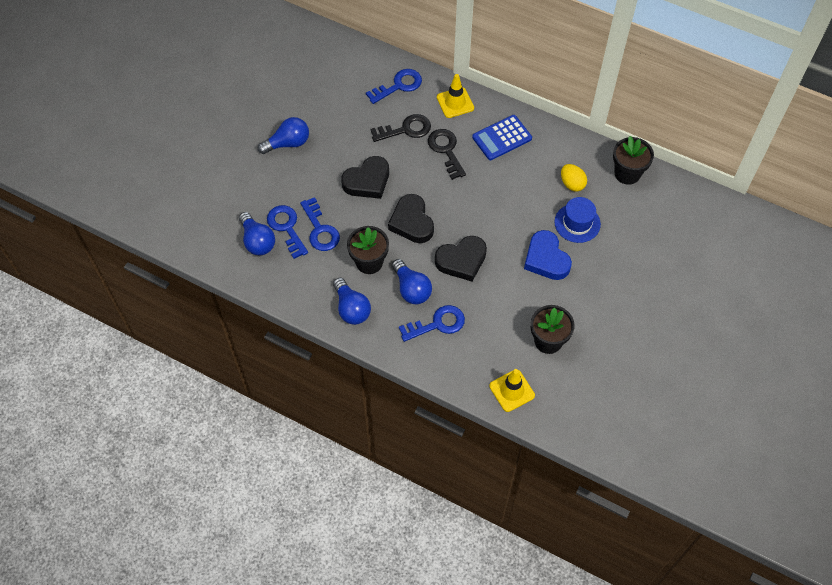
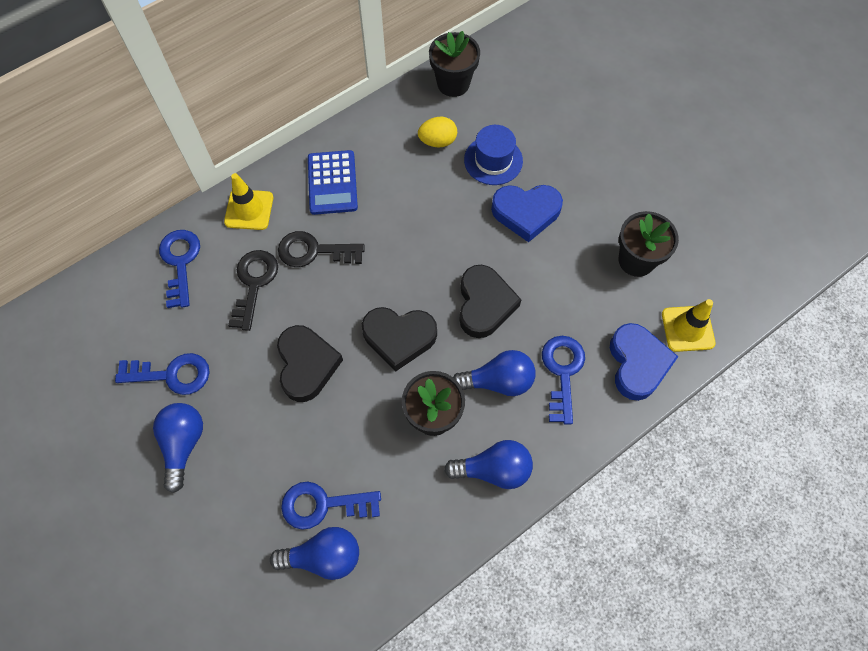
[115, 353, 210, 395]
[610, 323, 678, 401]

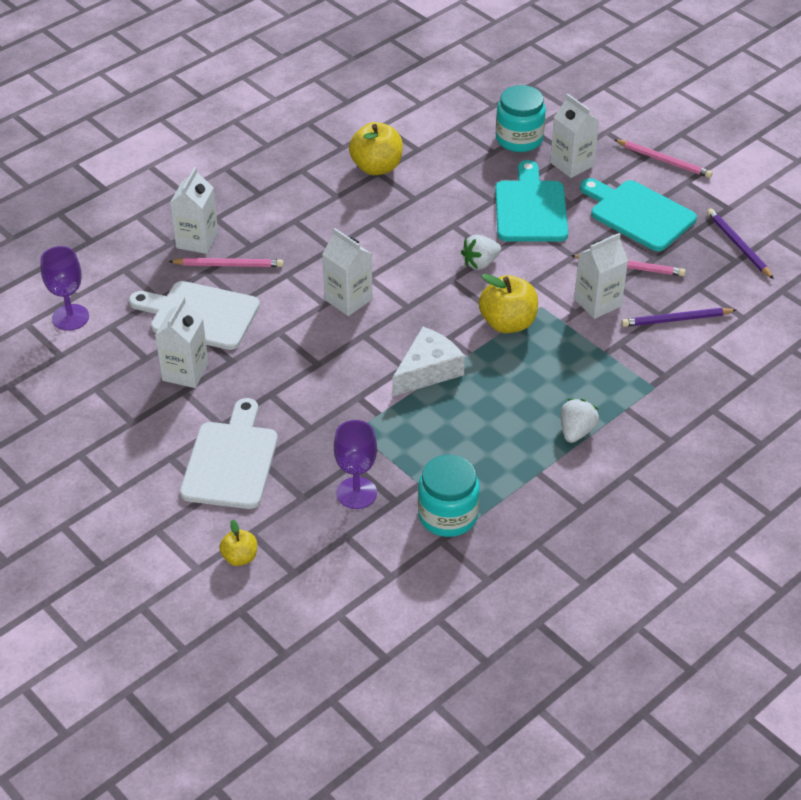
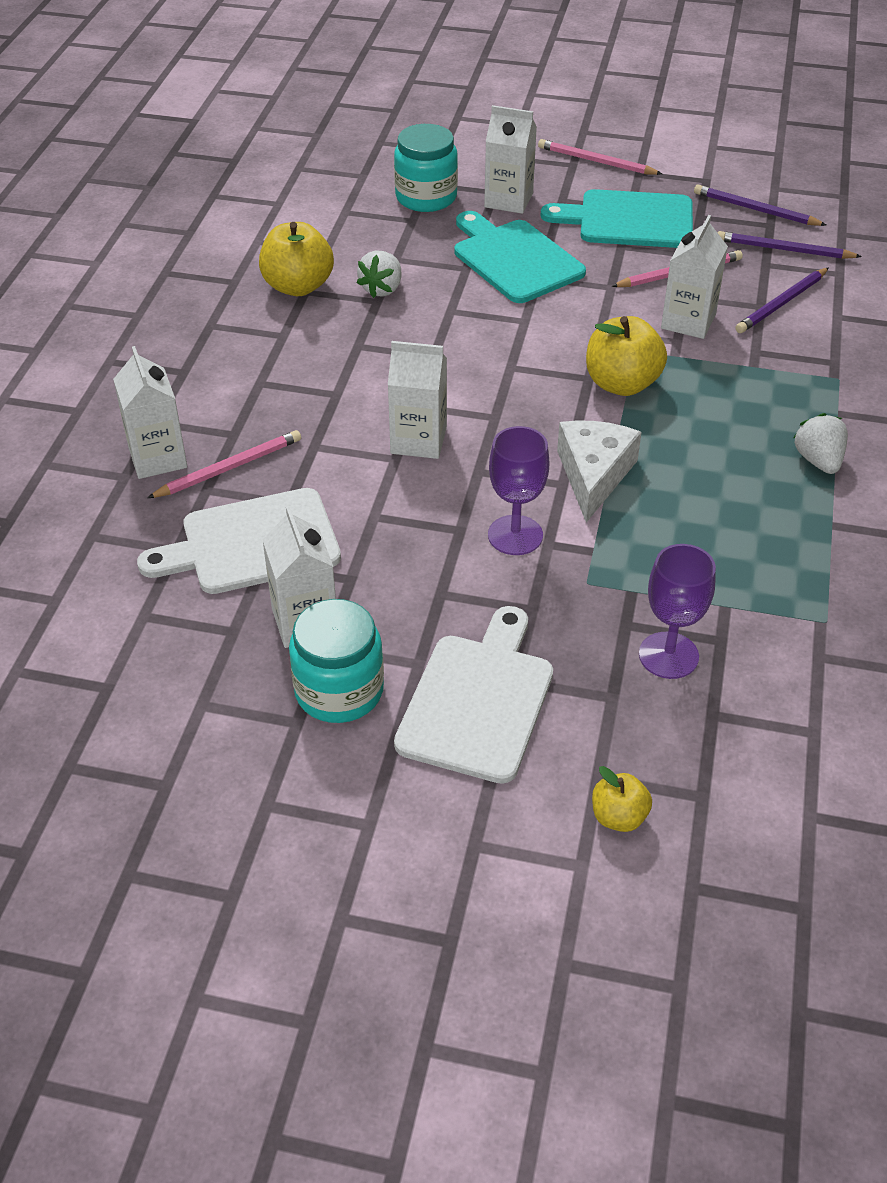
[488, 426, 549, 555]
[394, 606, 553, 784]
[289, 599, 384, 723]
[357, 250, 402, 298]
[538, 139, 662, 175]
[718, 231, 862, 259]

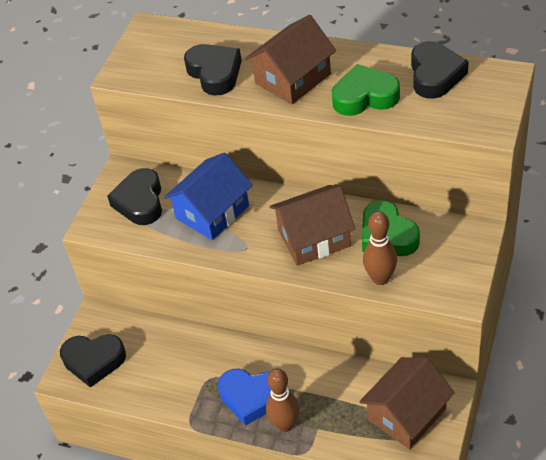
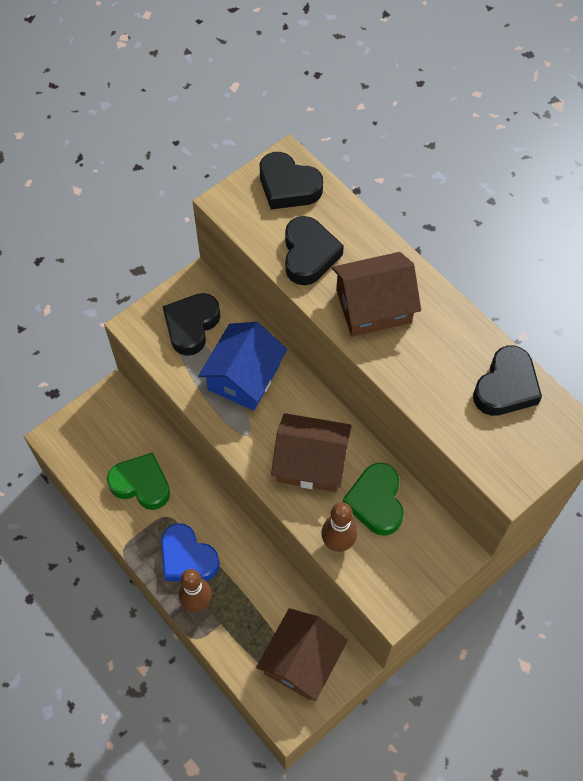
[260, 152, 323, 209]
[198, 322, 287, 411]
[107, 453, 170, 510]
[256, 608, 348, 701]

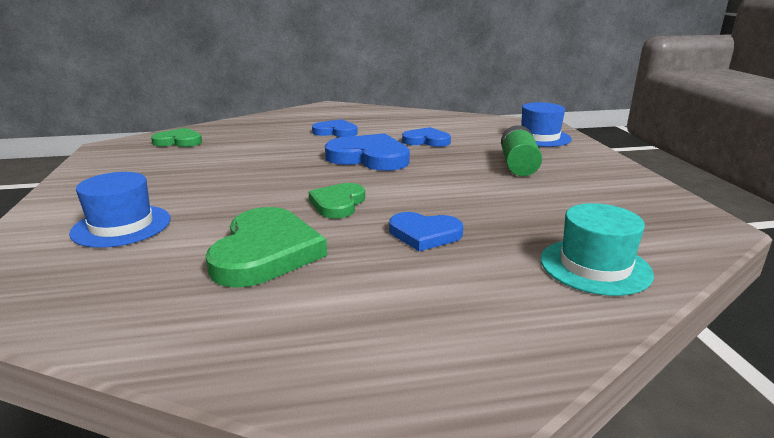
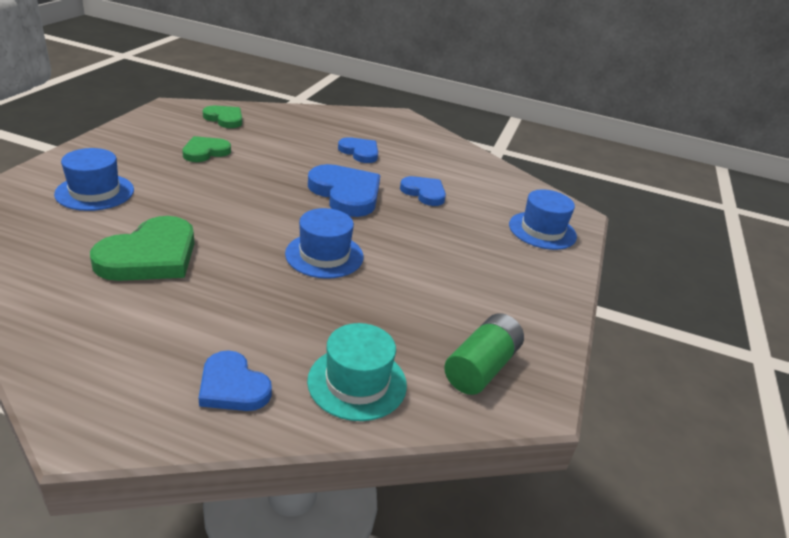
[182, 136, 231, 162]
[199, 350, 272, 411]
[444, 313, 524, 395]
[285, 208, 363, 279]

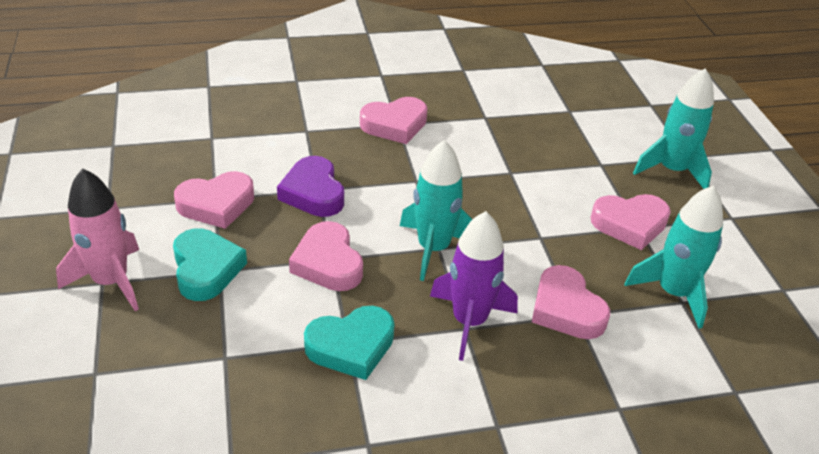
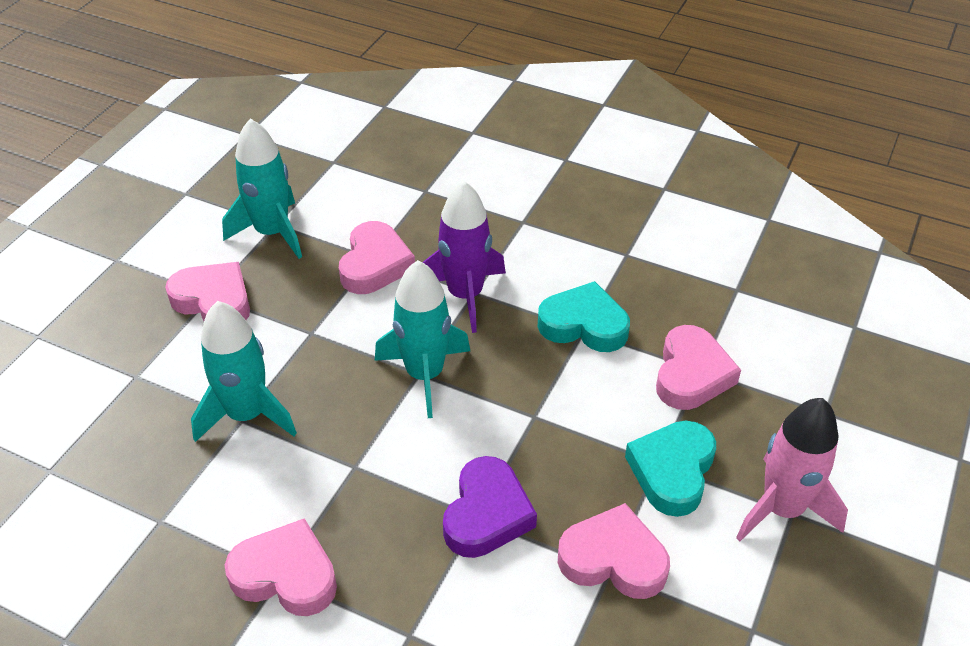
[656, 325, 741, 410]
[191, 301, 297, 442]

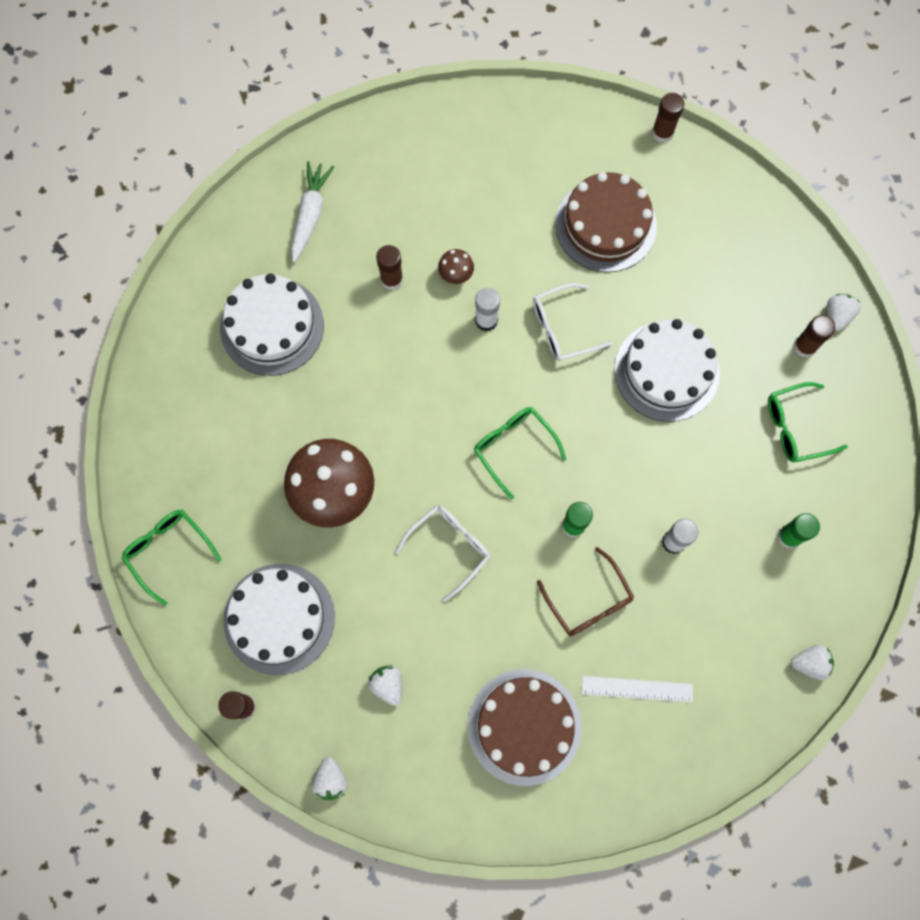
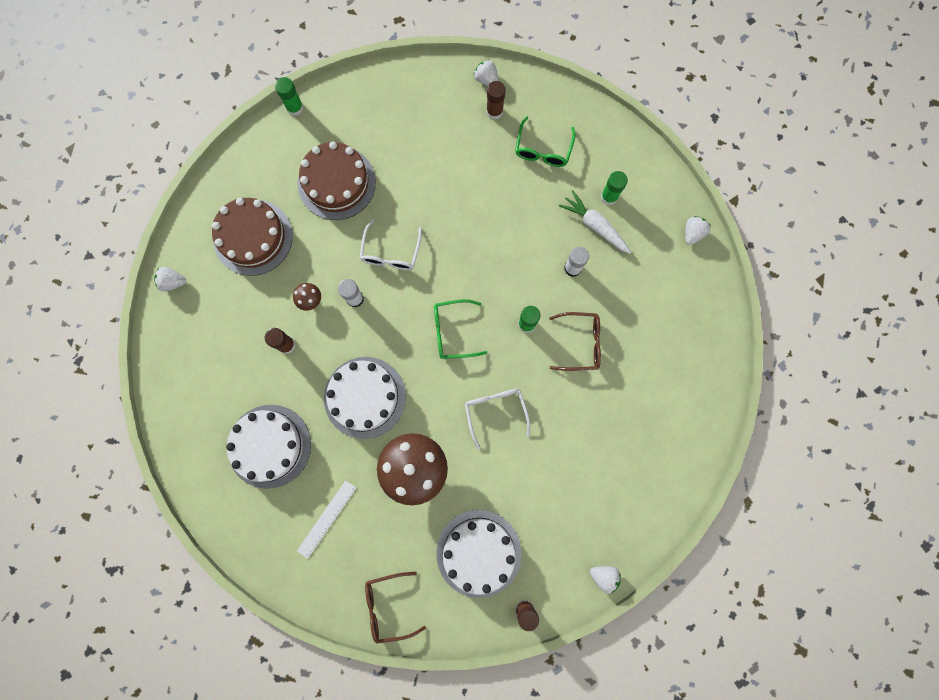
[365, 572, 426, 644]
[559, 190, 631, 254]
[154, 267, 186, 292]
[212, 198, 293, 276]
[297, 480, 356, 559]
[324, 357, 406, 439]
[275, 77, 304, 116]

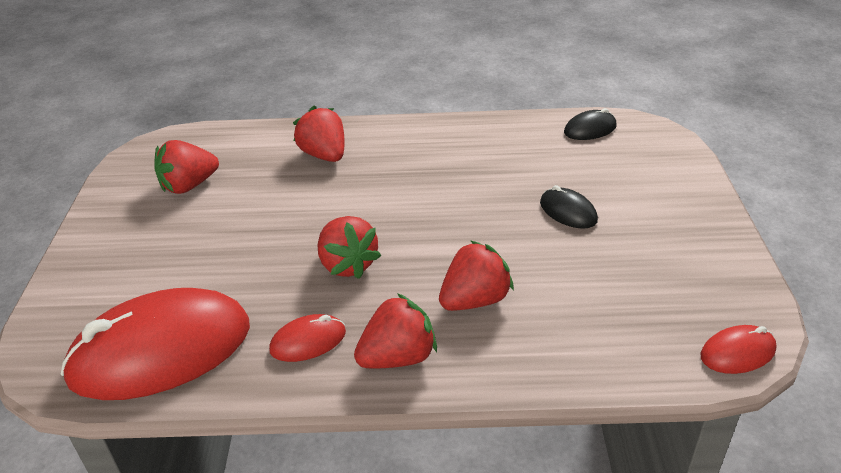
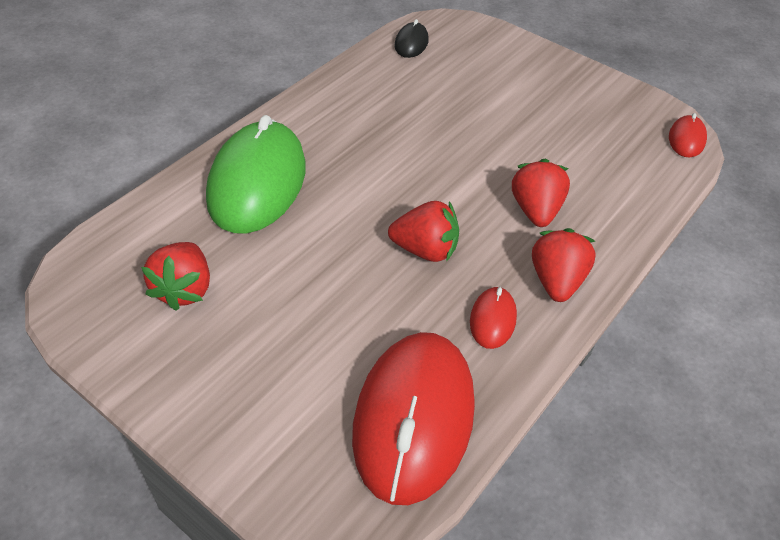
[206, 115, 306, 233]
[540, 185, 598, 229] (first image)

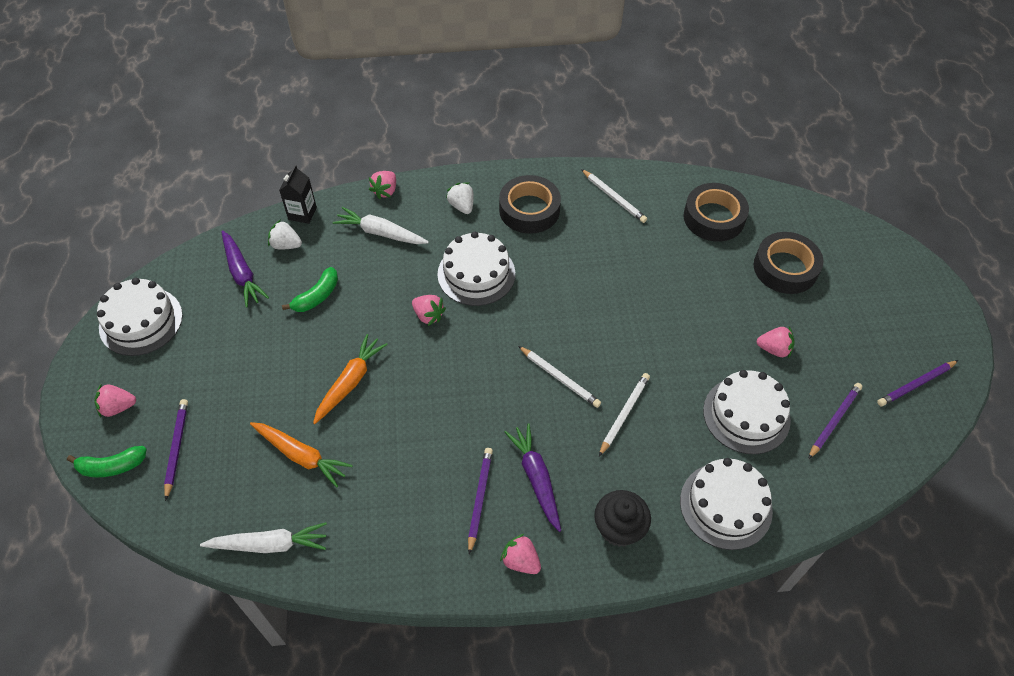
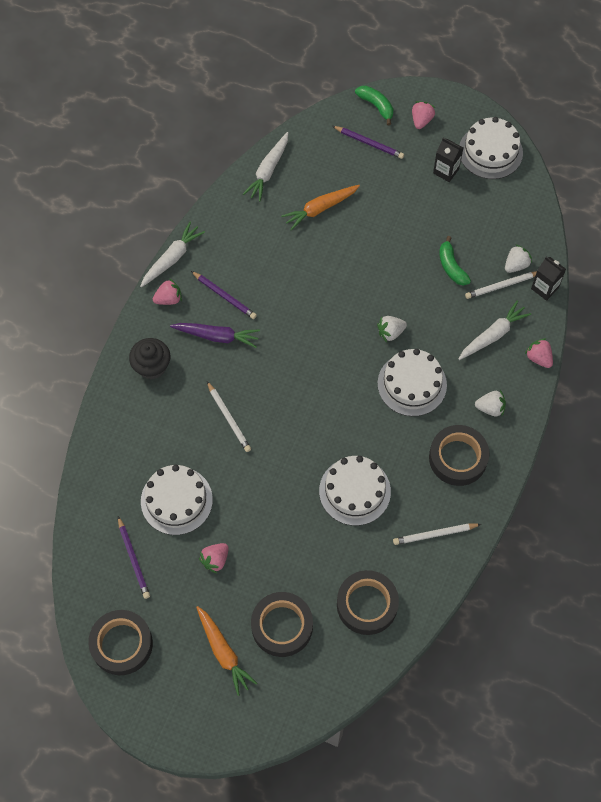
[355, 86, 393, 125]
[221, 230, 269, 308] (first image)
[196, 606, 258, 696]
[377, 316, 407, 342]
[465, 271, 537, 299]
[319, 456, 391, 526]
[88, 610, 153, 675]
[140, 221, 205, 288]
[433, 138, 463, 182]

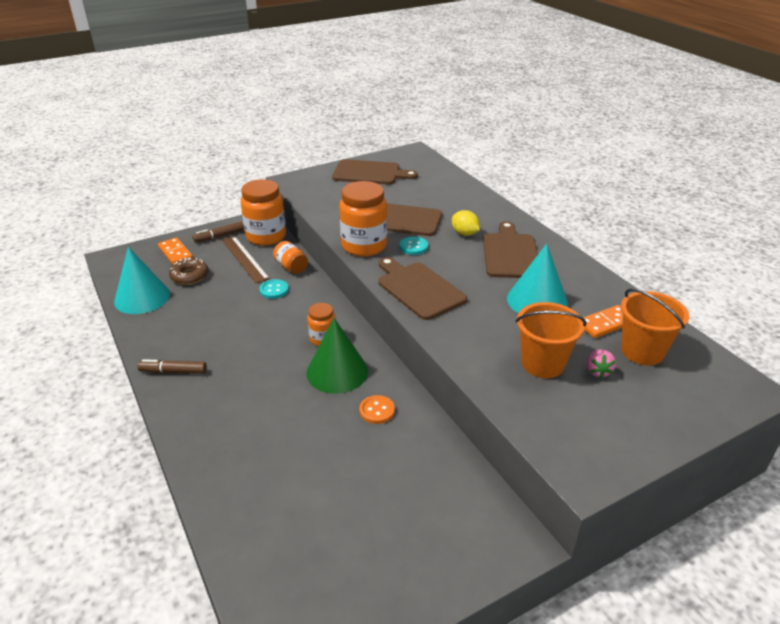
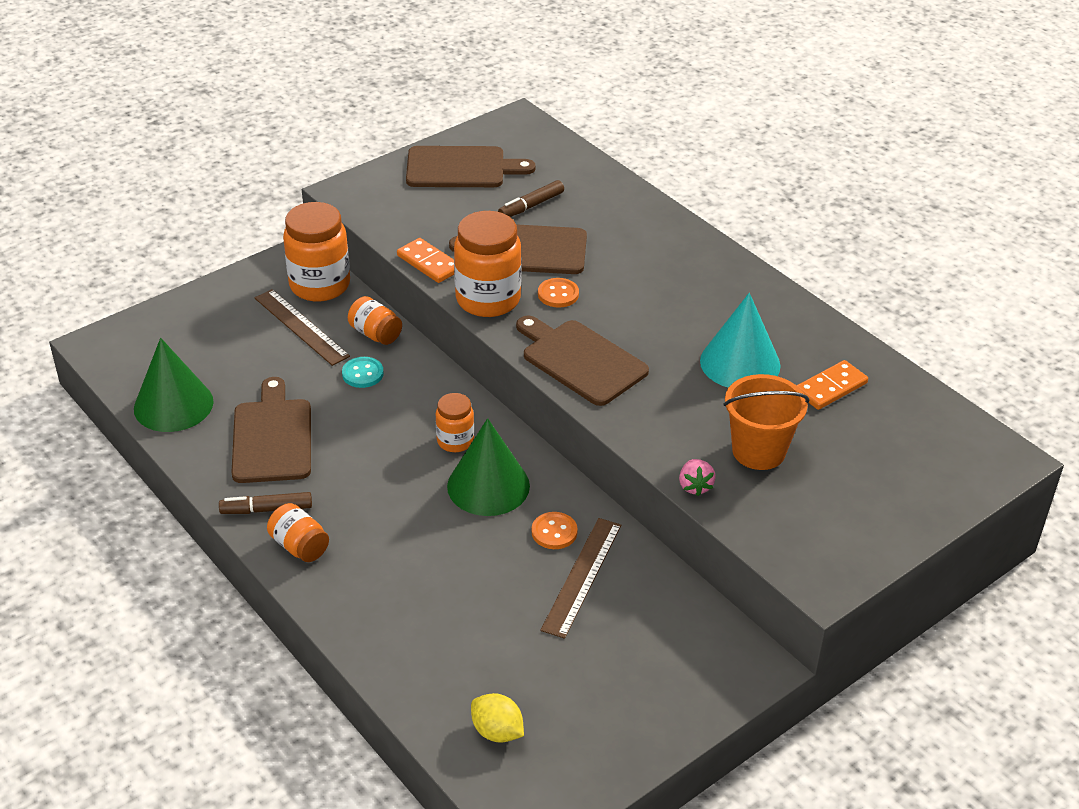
[134, 338, 214, 432]
[397, 238, 454, 283]
[169, 258, 208, 285] (first image)
[498, 180, 564, 217]
[538, 278, 579, 308]
[471, 693, 524, 743]
[231, 377, 311, 483]
[679, 459, 716, 496]
[621, 288, 689, 366] (first image)
[267, 503, 329, 562]
[540, 518, 622, 639]

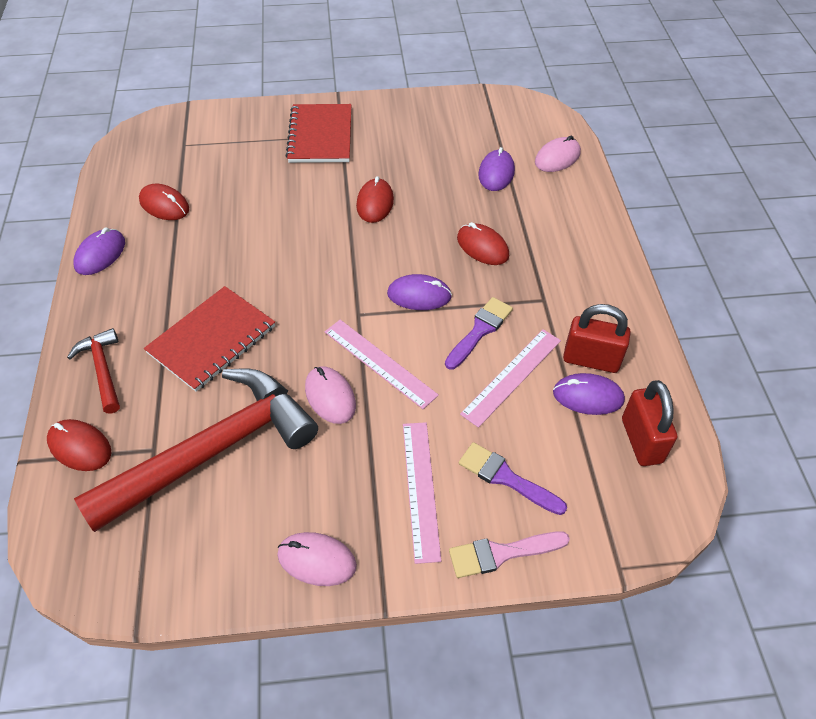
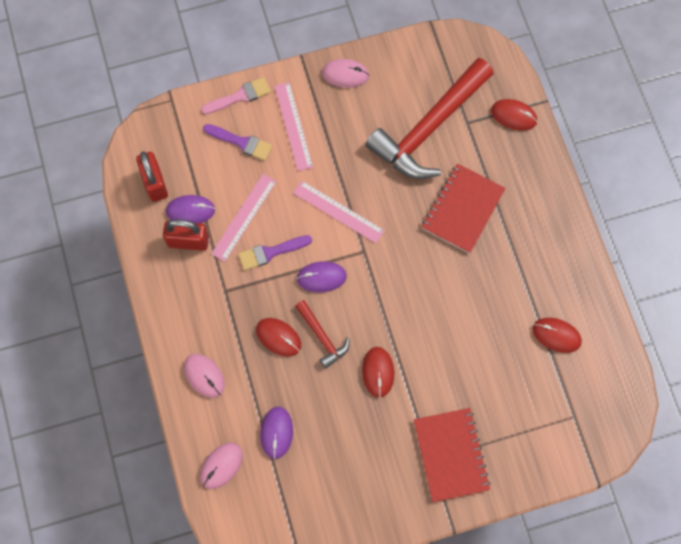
[295, 300, 350, 369]
[73, 228, 125, 275] (first image)
[184, 354, 225, 398]
[238, 235, 312, 271]

